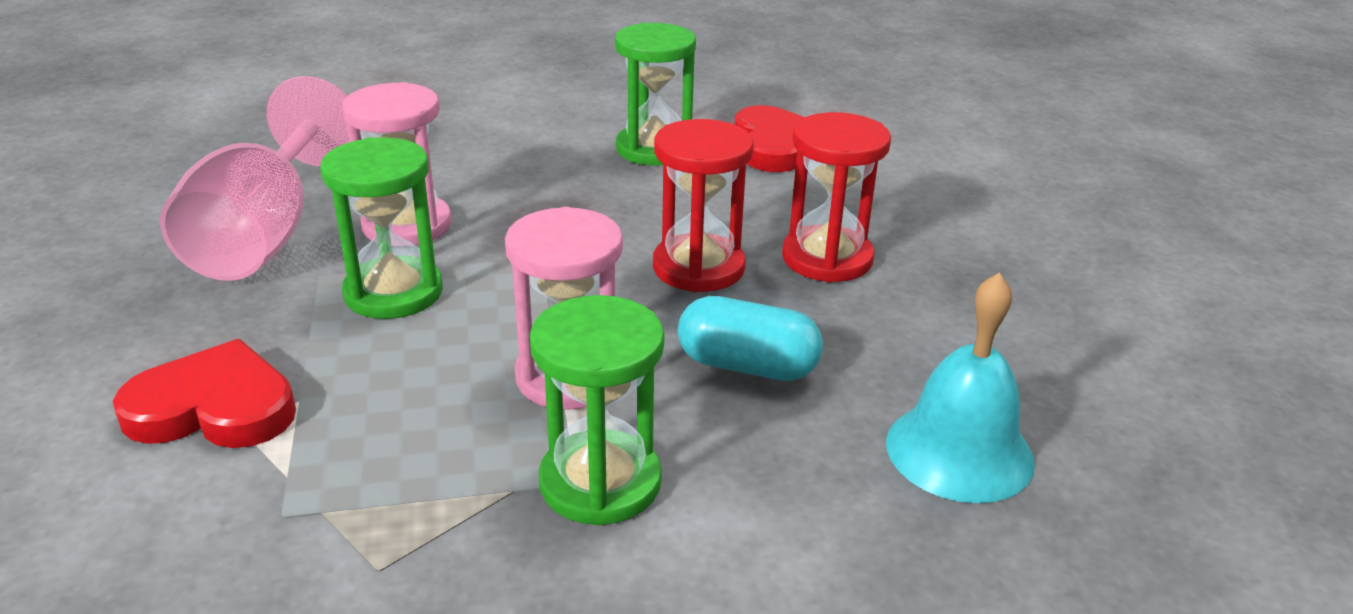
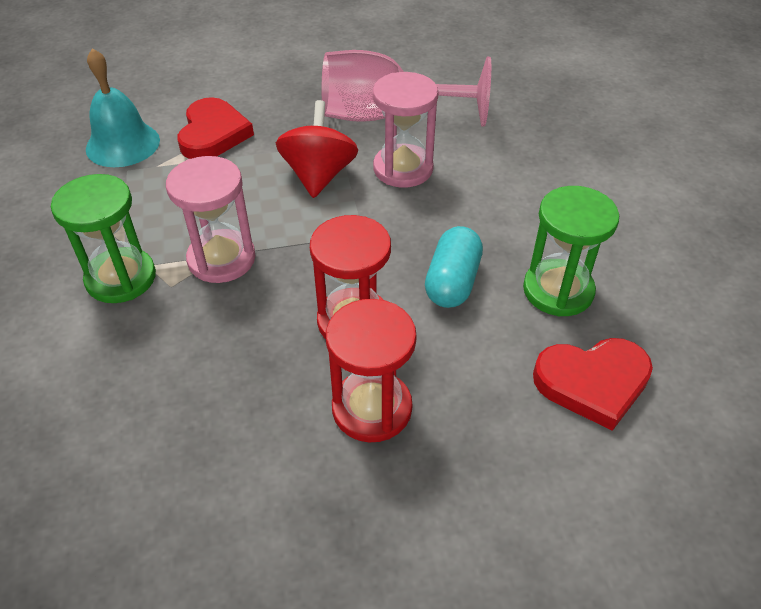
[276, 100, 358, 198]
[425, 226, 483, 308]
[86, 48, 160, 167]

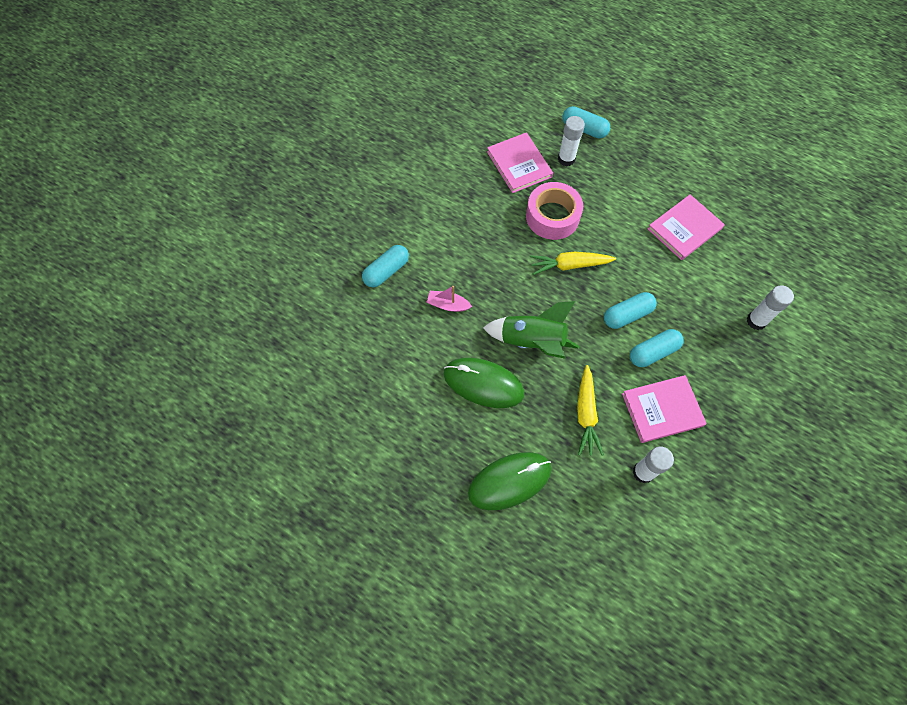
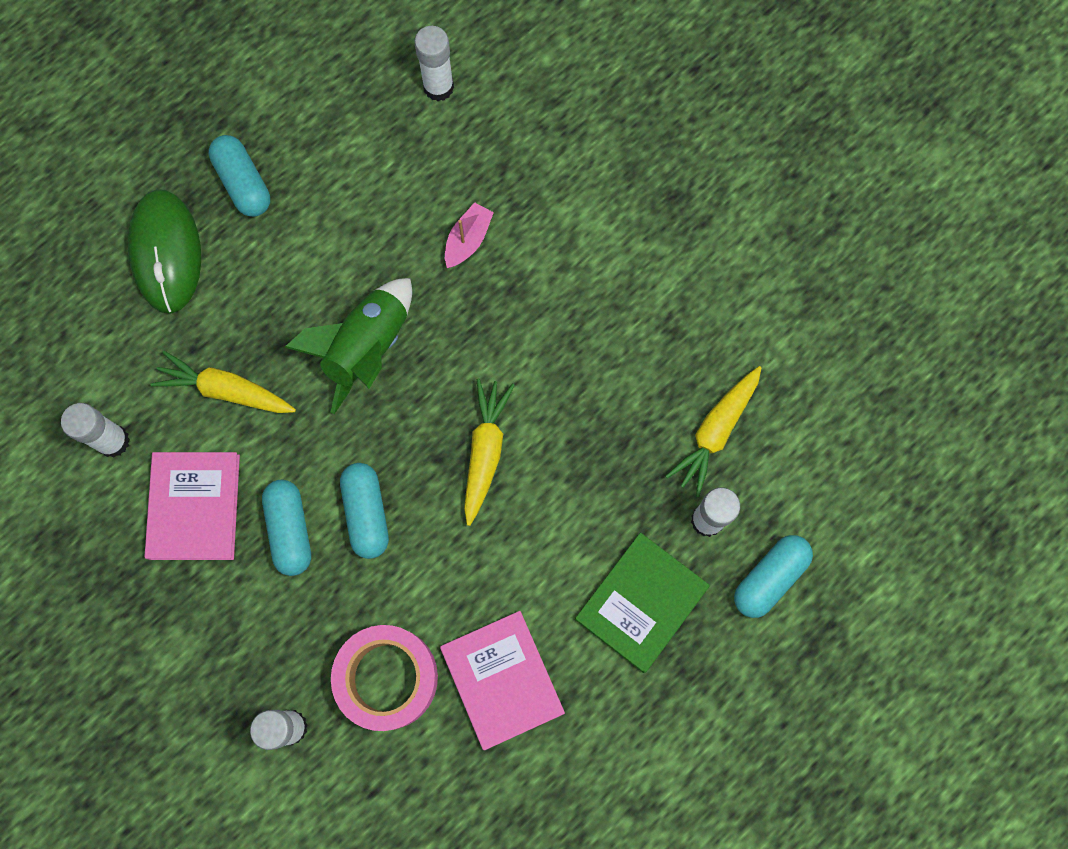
[209, 135, 270, 217]
[444, 358, 525, 408] (first image)
[666, 366, 762, 497]
[331, 625, 438, 731]
[415, 26, 454, 101]
[575, 533, 709, 673]

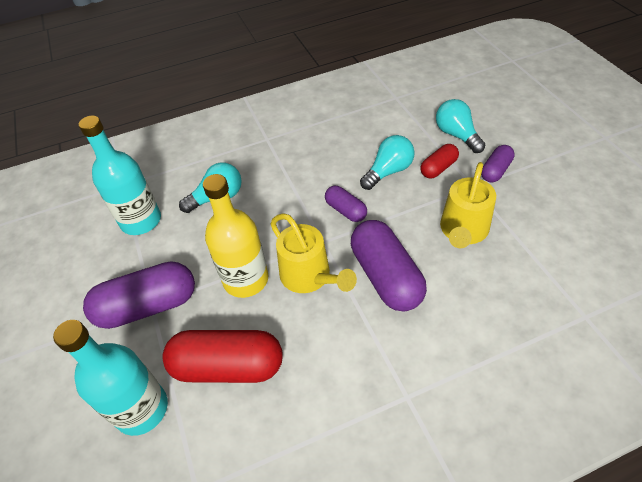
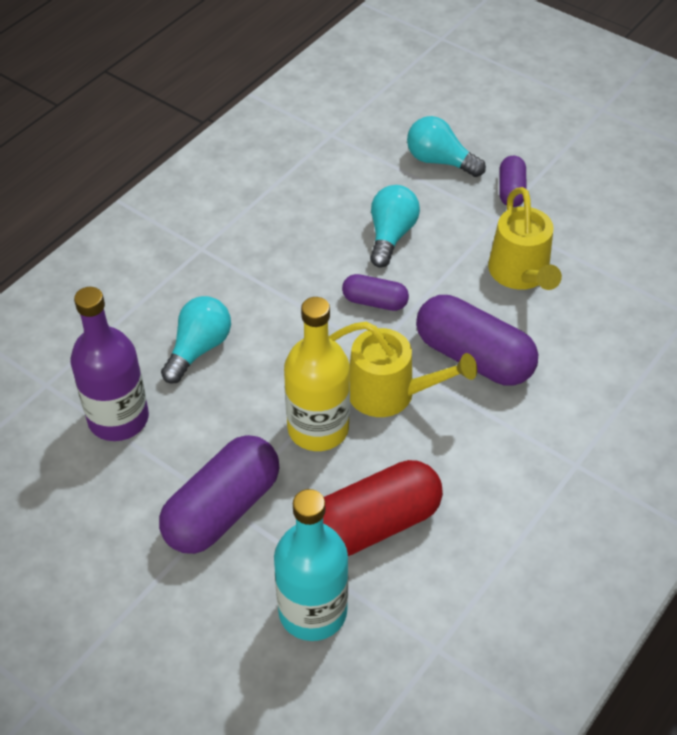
[70, 287, 149, 441]
[420, 144, 459, 179] (first image)

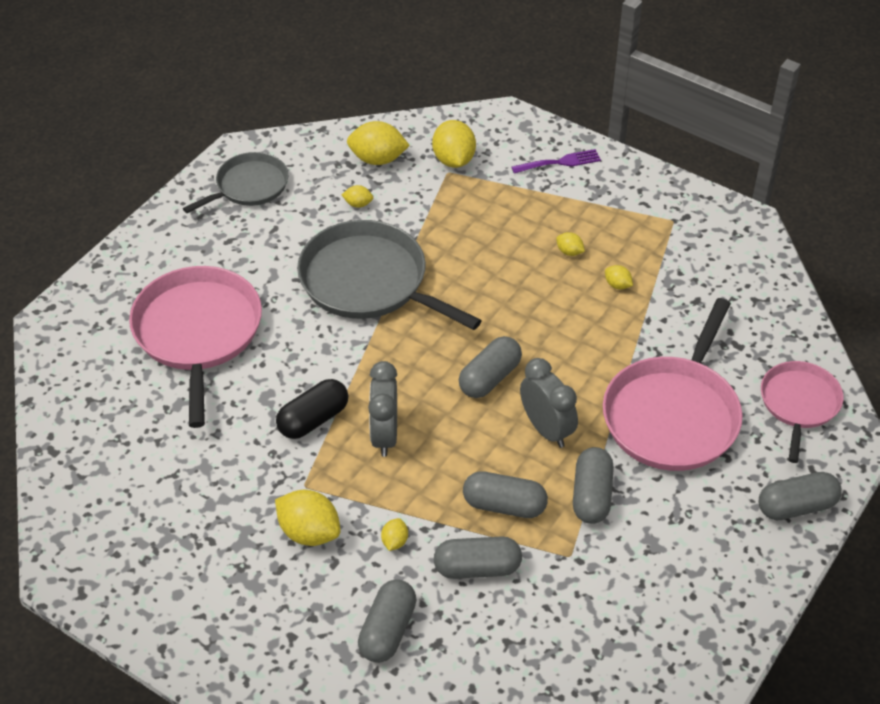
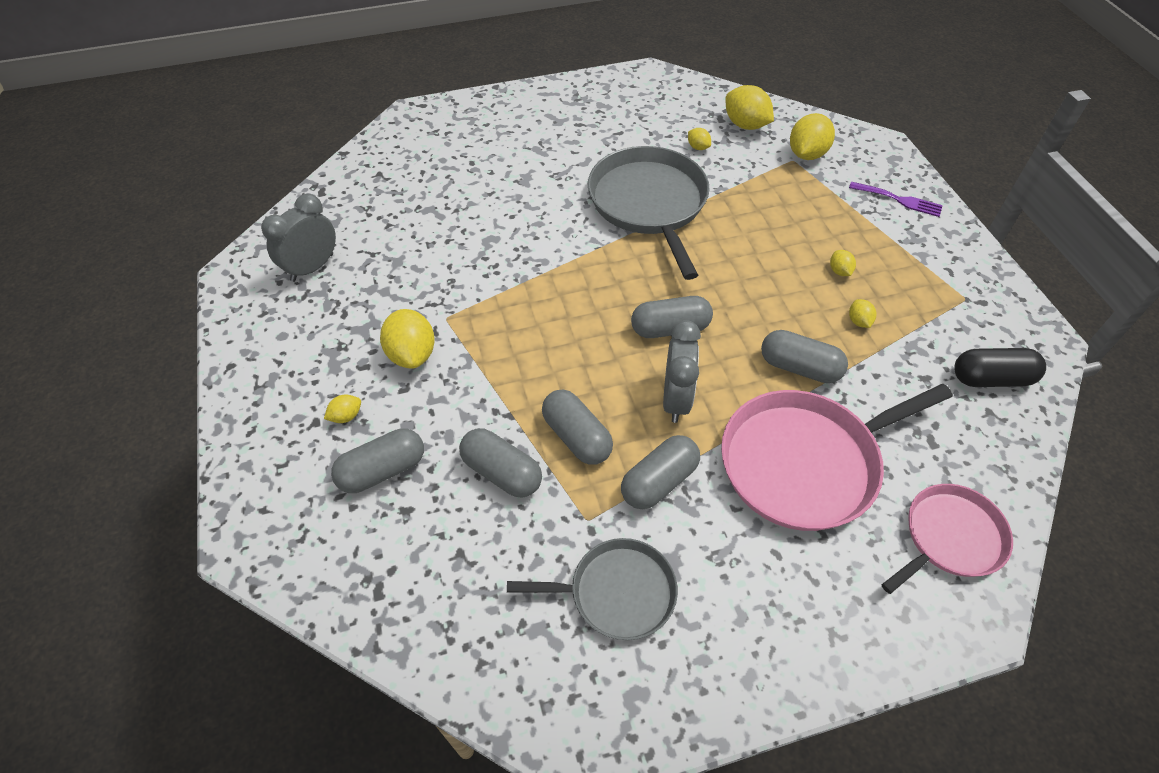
[129, 266, 262, 428] (first image)
[507, 538, 678, 640]
[954, 348, 1046, 387]
[261, 194, 336, 282]
[324, 395, 361, 423]
[761, 330, 848, 383]

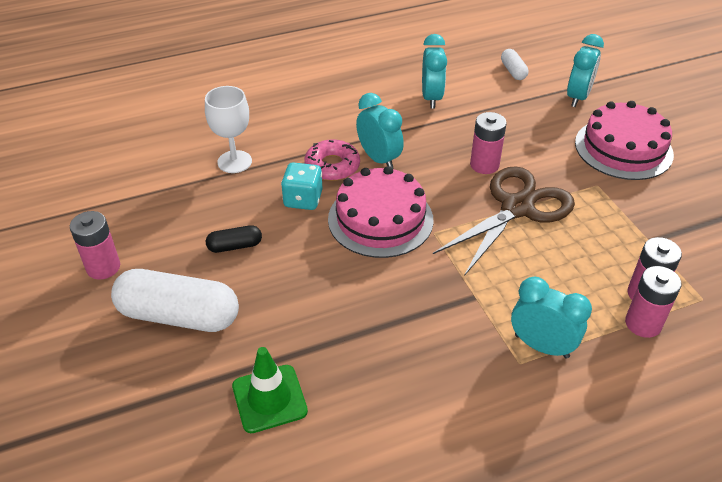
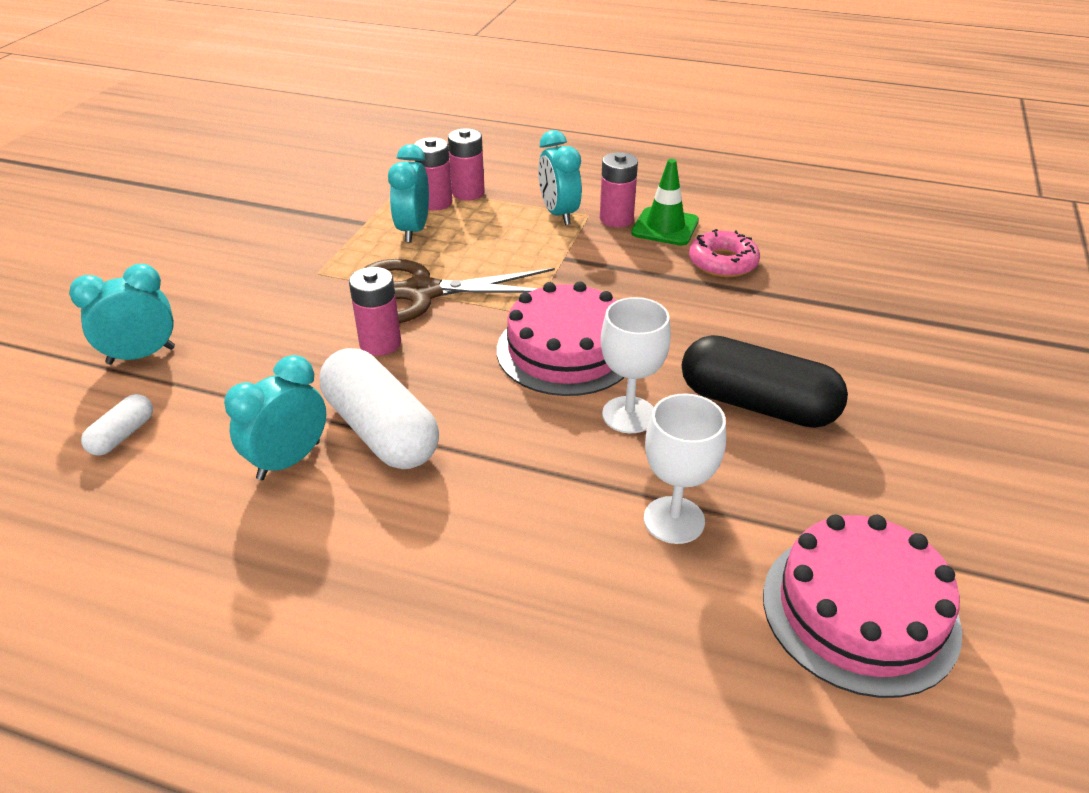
[600, 152, 638, 227]
[320, 348, 439, 469]
[682, 335, 848, 428]
[631, 159, 699, 246]
[601, 297, 671, 433]
[689, 229, 760, 277]
[388, 144, 429, 242]
[763, 514, 962, 698]

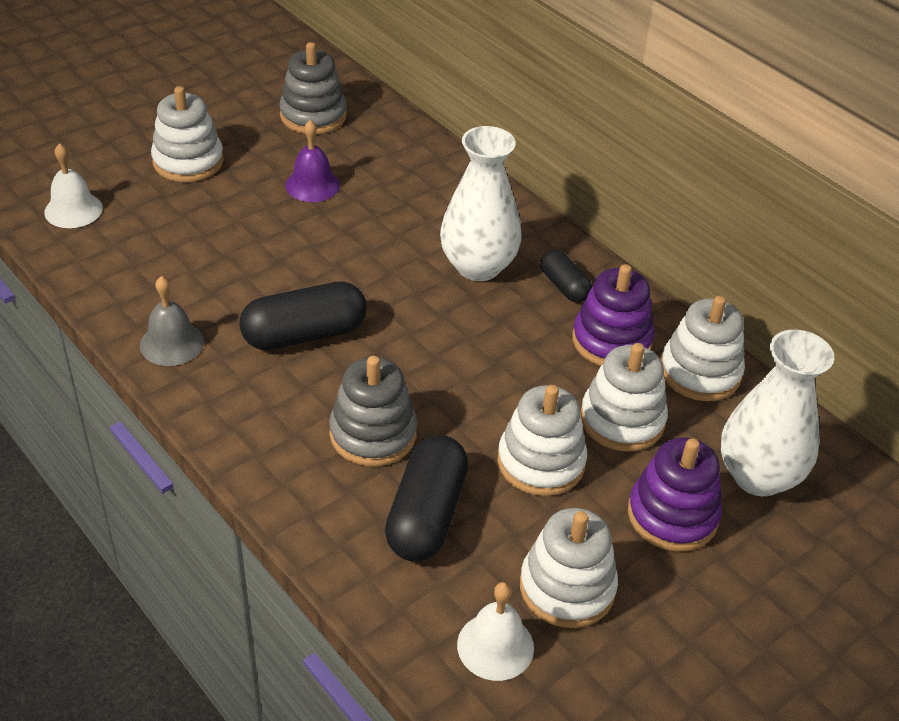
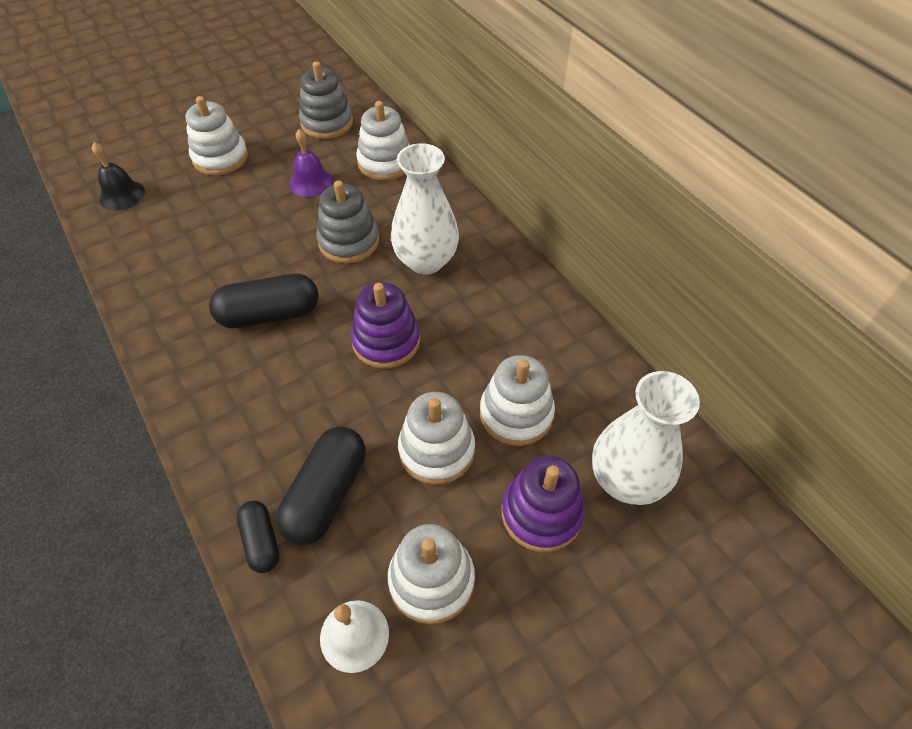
[92, 142, 145, 211]
[140, 276, 204, 366] (first image)
[316, 180, 379, 264]
[236, 500, 280, 573]
[351, 282, 420, 369]
[356, 101, 410, 180]

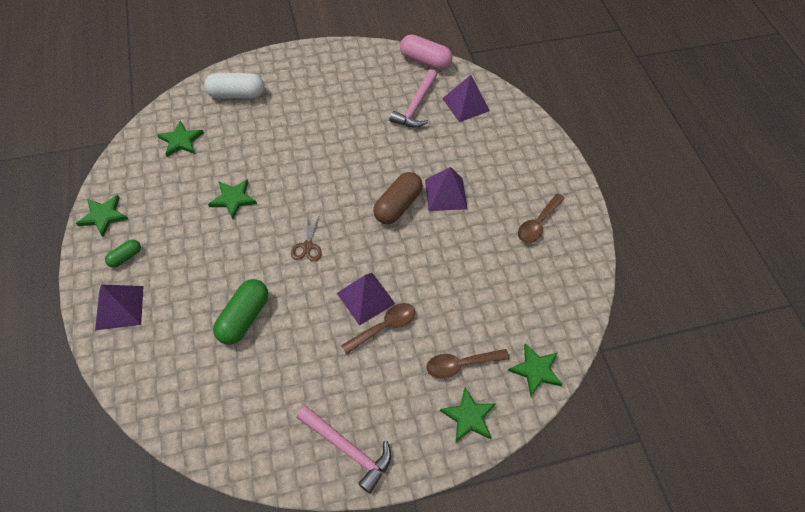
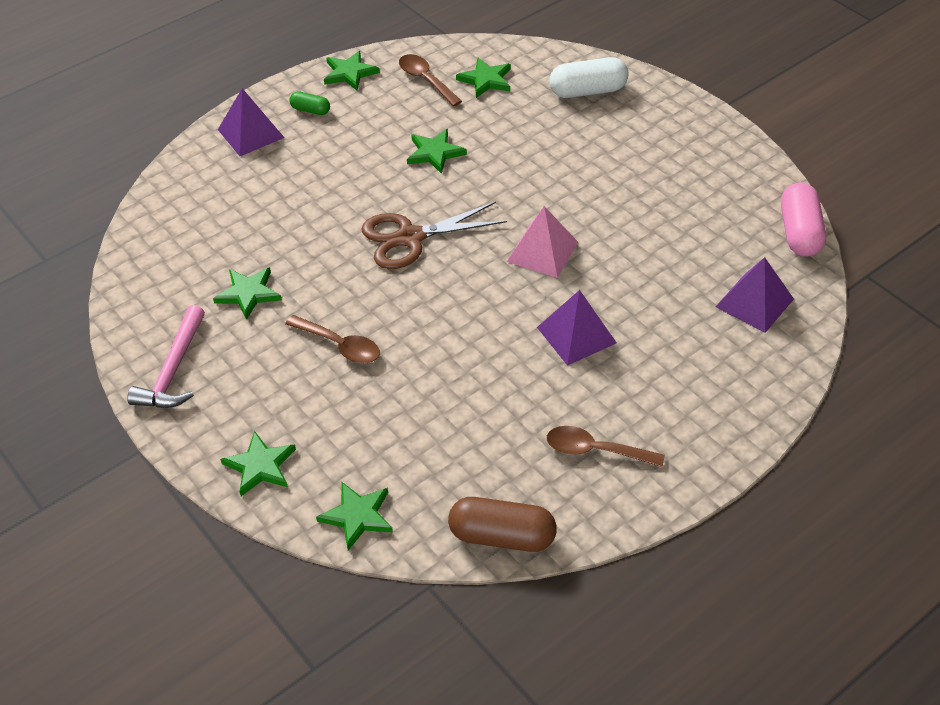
[549, 57, 628, 98]
[213, 279, 268, 345] (first image)
[361, 202, 507, 269]
[337, 273, 395, 326] (first image)
[448, 497, 557, 552]
[389, 69, 437, 128] (first image)
[399, 54, 462, 107]
[213, 267, 282, 320]
[507, 206, 578, 278]

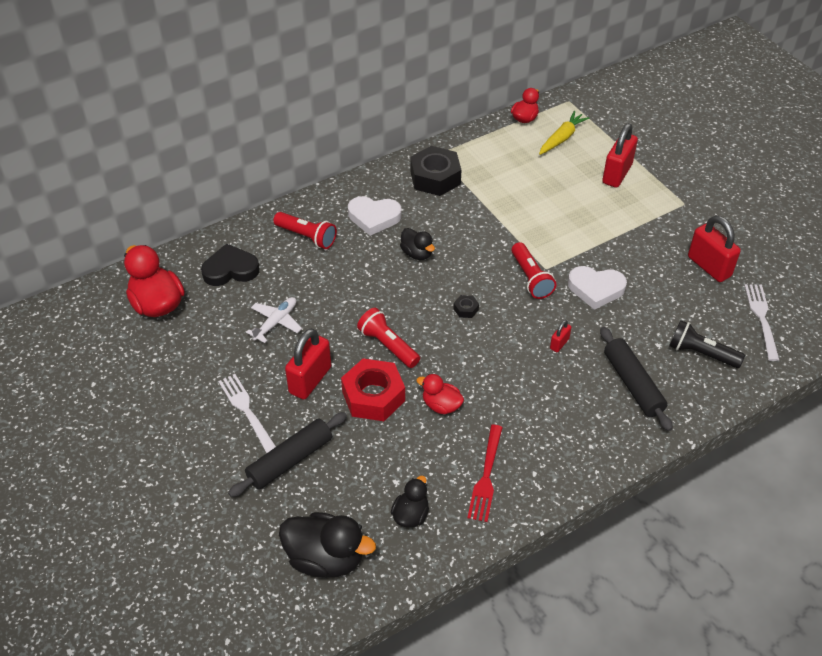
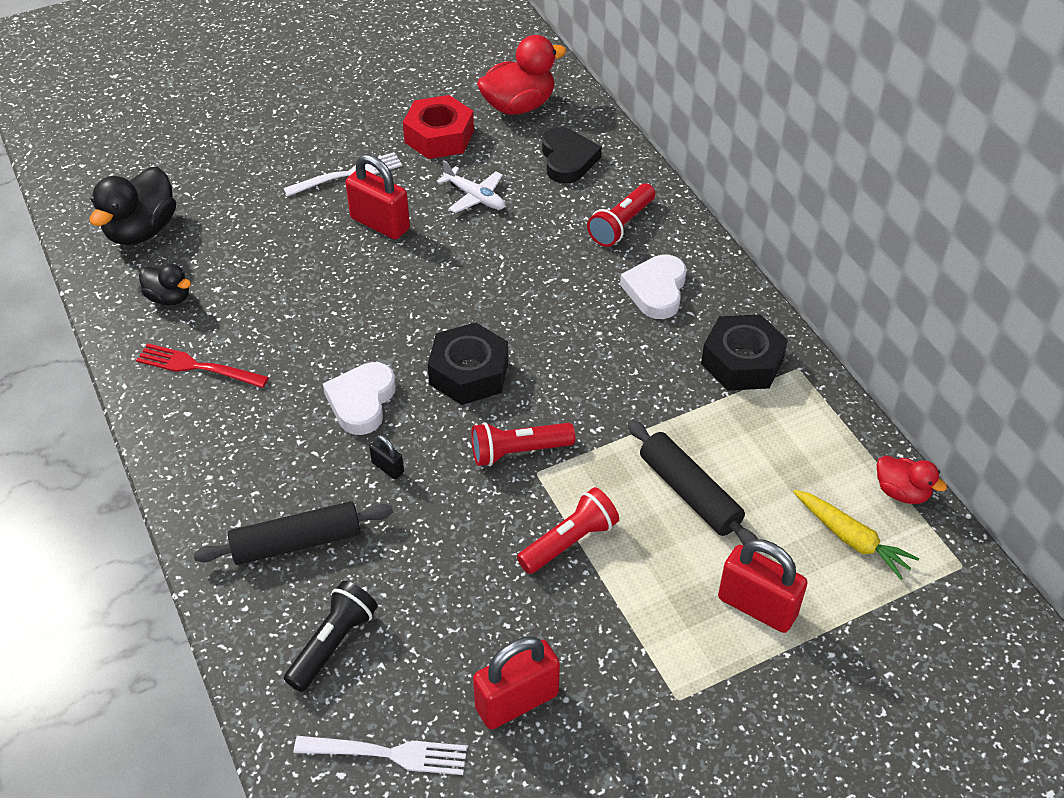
[627, 420, 758, 545]
[403, 95, 474, 159]
[517, 487, 619, 574]
[400, 228, 435, 260] (first image)
[416, 374, 464, 414] (first image)
[428, 322, 508, 405]
[369, 435, 404, 479]
[323, 362, 396, 435]

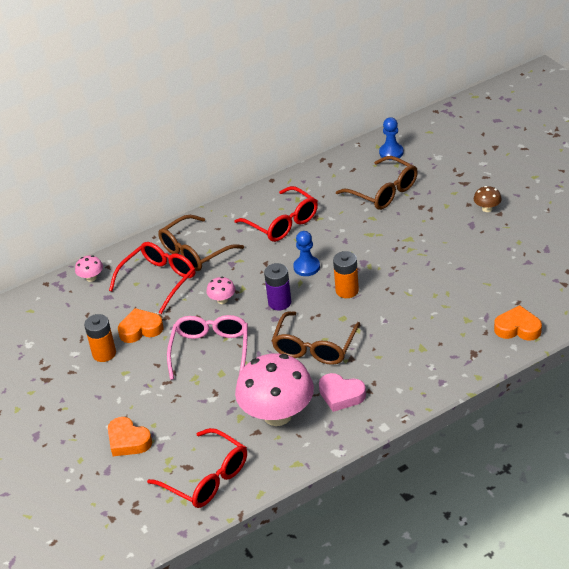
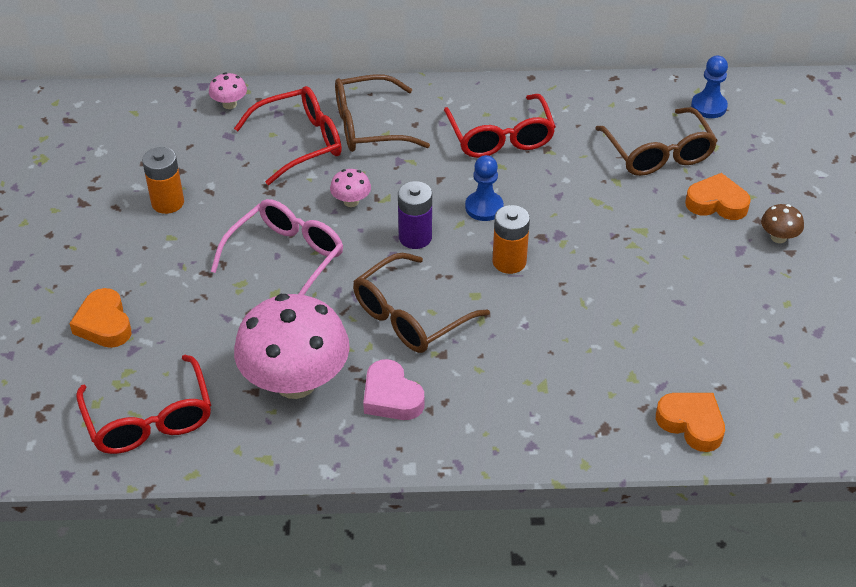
[685, 173, 751, 220]

